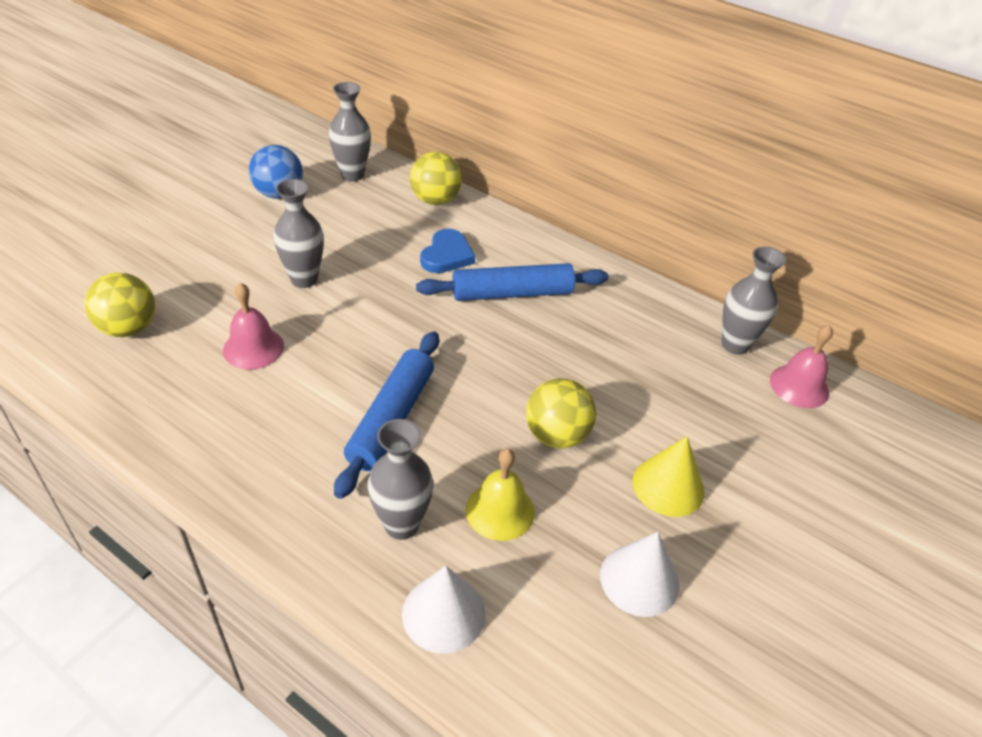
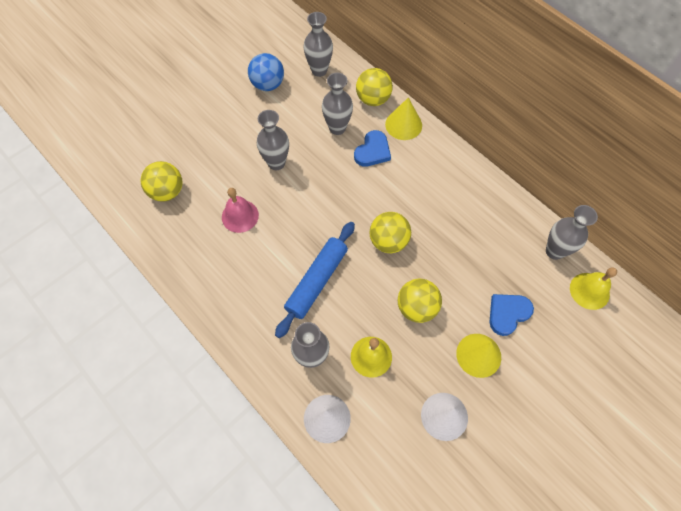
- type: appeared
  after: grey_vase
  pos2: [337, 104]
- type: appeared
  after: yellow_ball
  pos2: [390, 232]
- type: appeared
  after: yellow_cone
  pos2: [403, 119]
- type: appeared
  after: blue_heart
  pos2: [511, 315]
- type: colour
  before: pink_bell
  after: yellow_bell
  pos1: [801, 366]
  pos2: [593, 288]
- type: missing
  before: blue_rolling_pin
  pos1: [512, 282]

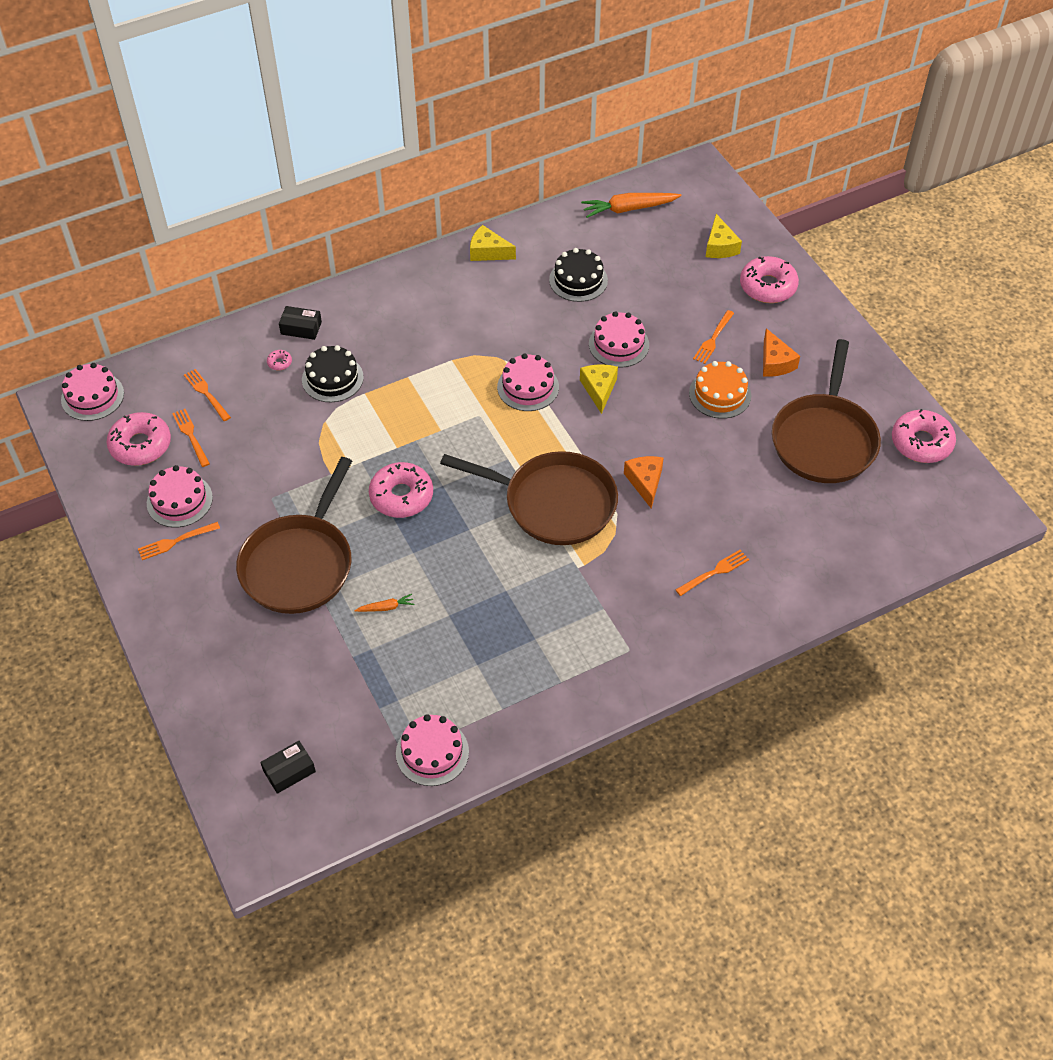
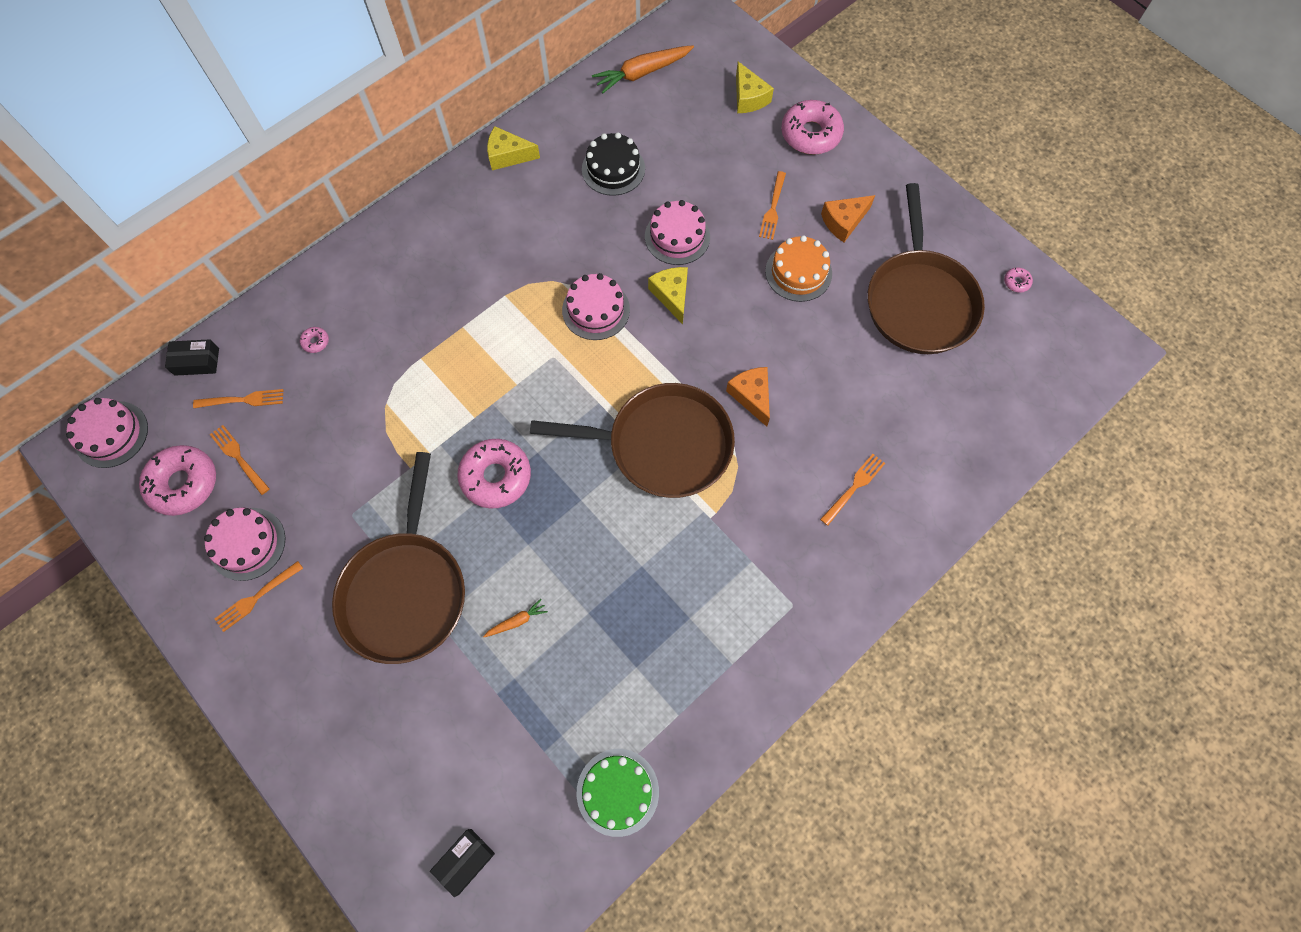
- type: relocated
  before: black_box
  pos1: [300, 323]
  pos2: [192, 357]
- type: spun
  before: orange_fork
  pos1: [207, 395]
  pos2: [238, 398]
  turn: 135
- type: colour
  before: pink_cake
  after: green_cake
  pos1: [432, 750]
  pos2: [618, 793]
- type: spun
  before: orange_cheese
  pos1: [781, 352]
  pos2: [848, 218]
  turn: 90
- type: size
  before: pink_donut
  pos1: [924, 436]
  pos2: [1018, 280]
  scale: 0.42
- type: missing
  before: black_cake
  pos1: [333, 373]

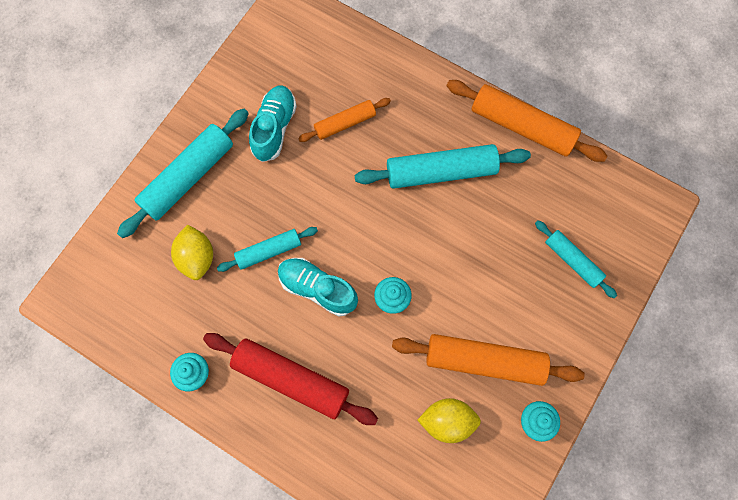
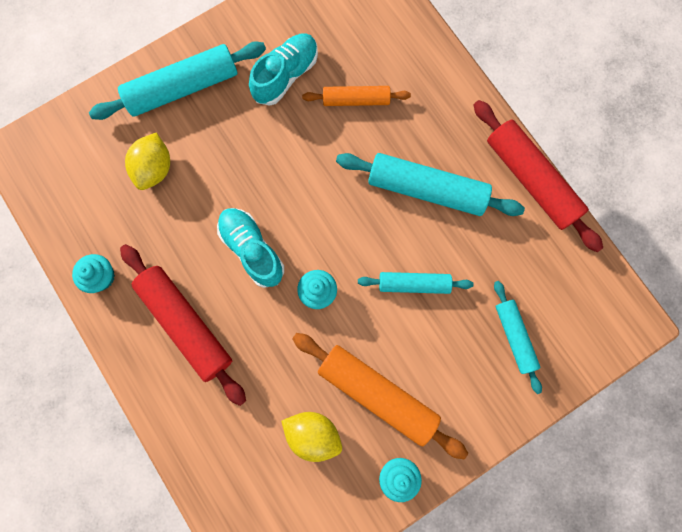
- type: relocated
  before: turquoise_rolling_pin
  pos1: [267, 249]
  pos2: [416, 283]
- type: colour
  before: orange_rolling_pin
  after: red_rolling_pin
  pos1: [526, 121]
  pos2: [538, 176]

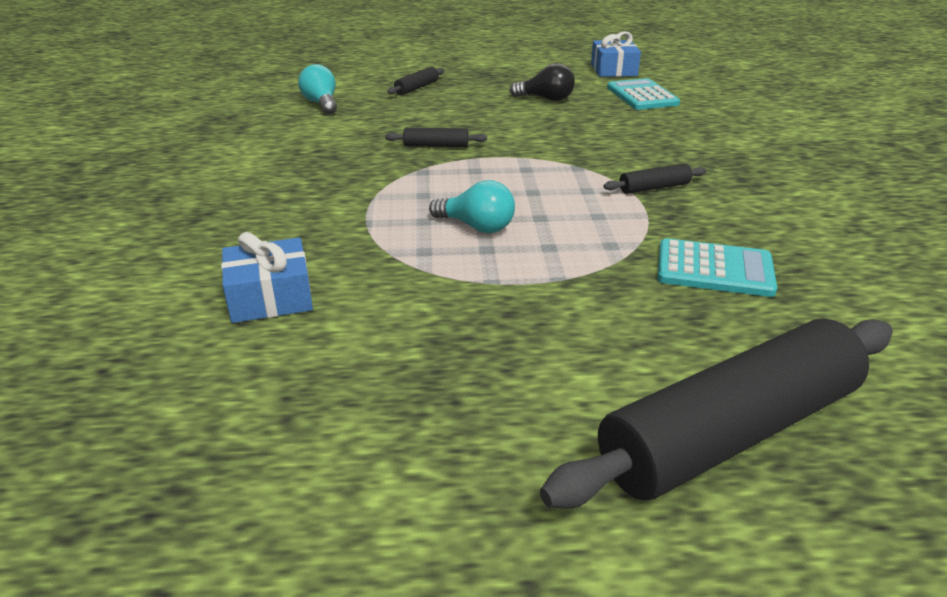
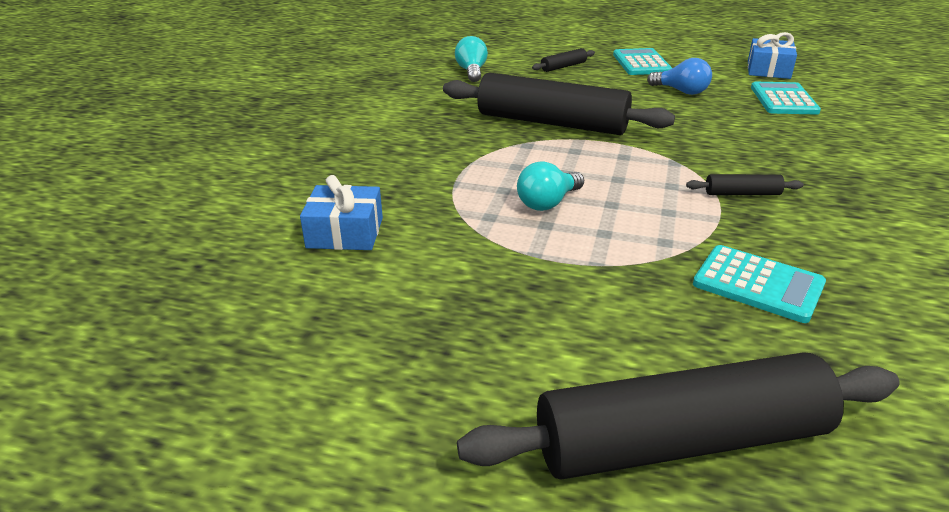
- type: size
  before: black_rolling_pin
  pos1: [436, 137]
  pos2: [559, 104]
  scale: 2.48
- type: spun
  before: turquoise_light_bulb
  pos1: [472, 206]
  pos2: [550, 186]
  turn: 90
- type: appeared
  after: turquoise_calculator
  pos2: [642, 61]
- type: colour
  before: black_light_bulb
  after: blue_light_bulb
  pos1: [542, 82]
  pos2: [679, 76]

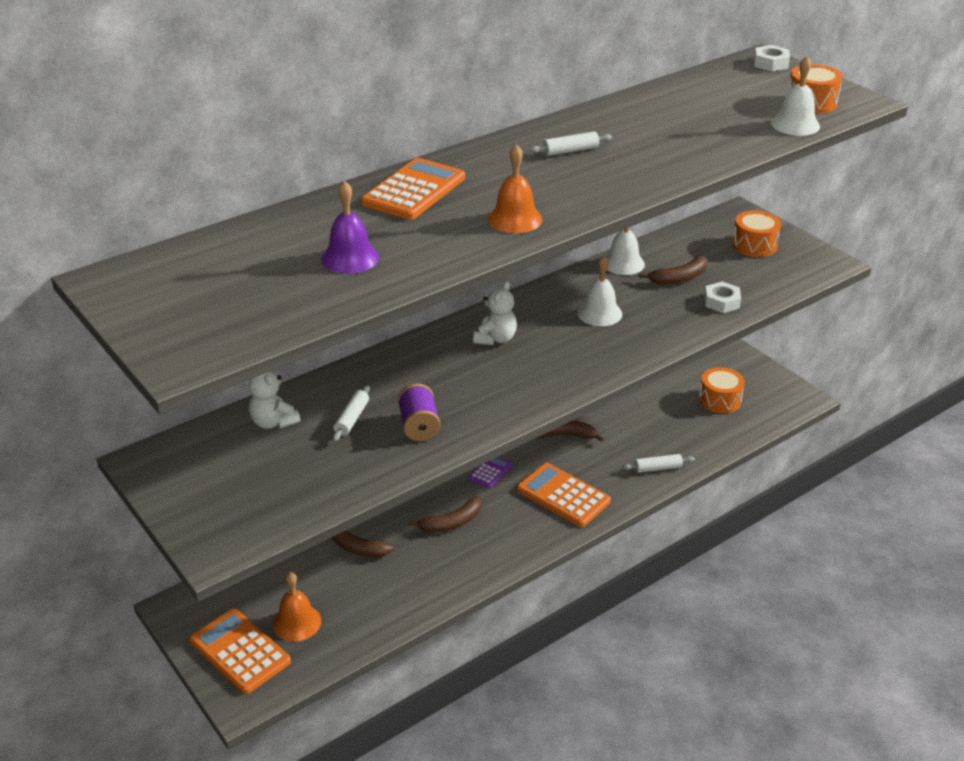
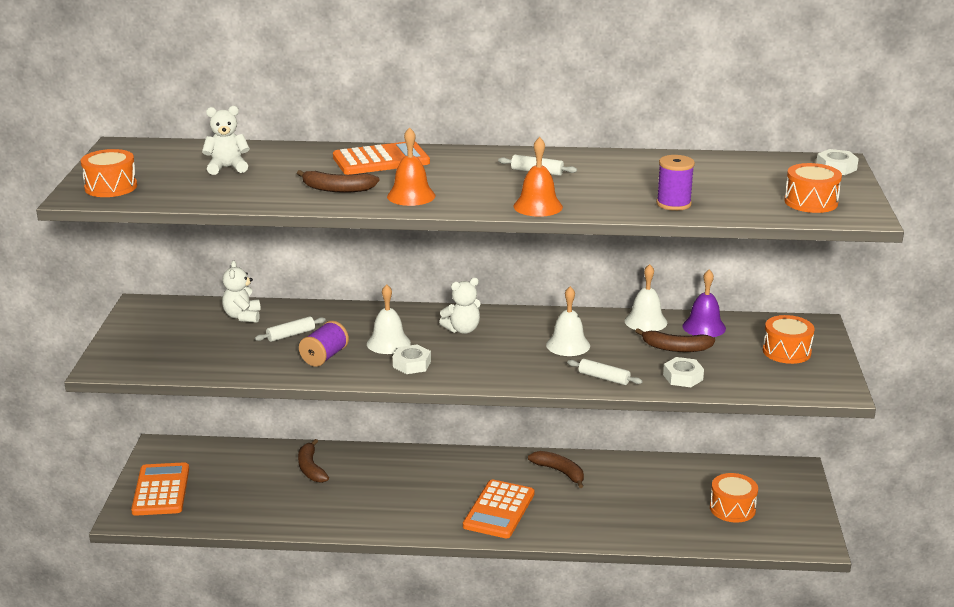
- type: appeared
  after: orange_drum
  pos2: [109, 173]
- type: appeared
  after: white_teddy_bear
  pos2: [226, 140]
- type: relocated
  before: brown_banana
  pos1: [444, 514]
  pos2: [338, 181]
- type: relocated
  before: white_bell
  pos1: [795, 96]
  pos2: [389, 319]
- type: appeared
  after: white_nut
  pos2: [412, 359]
- type: spun
  before: orange_calculator
  pos1: [564, 495]
  pos2: [499, 508]
  turn: -150
- type: relocated
  before: orange_bell
  pos1: [297, 606]
  pos2: [538, 177]
- type: relocated
  before: white_rolling_pin
  pos1: [658, 463]
  pos2: [604, 372]
- type: appeared
  after: purple_spool
  pos2: [675, 183]
- type: relocated
  before: purple_bell
  pos1: [350, 227]
  pos2: [704, 303]
- type: missing
  before: purple_calculator
  pos1: [490, 472]

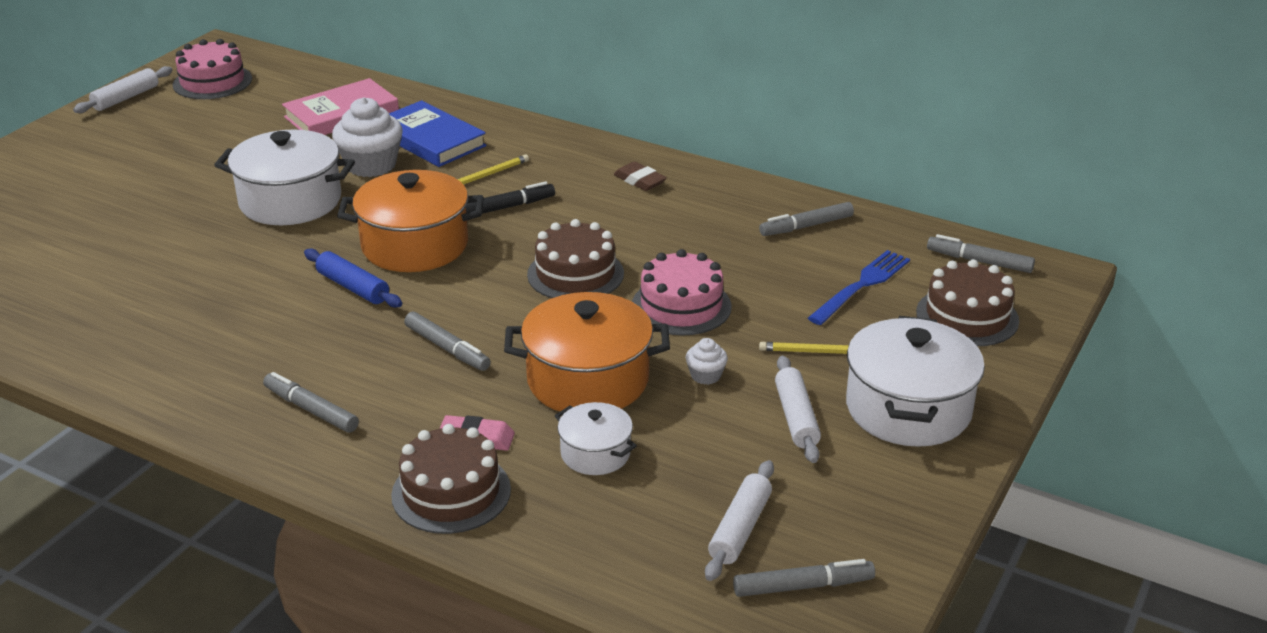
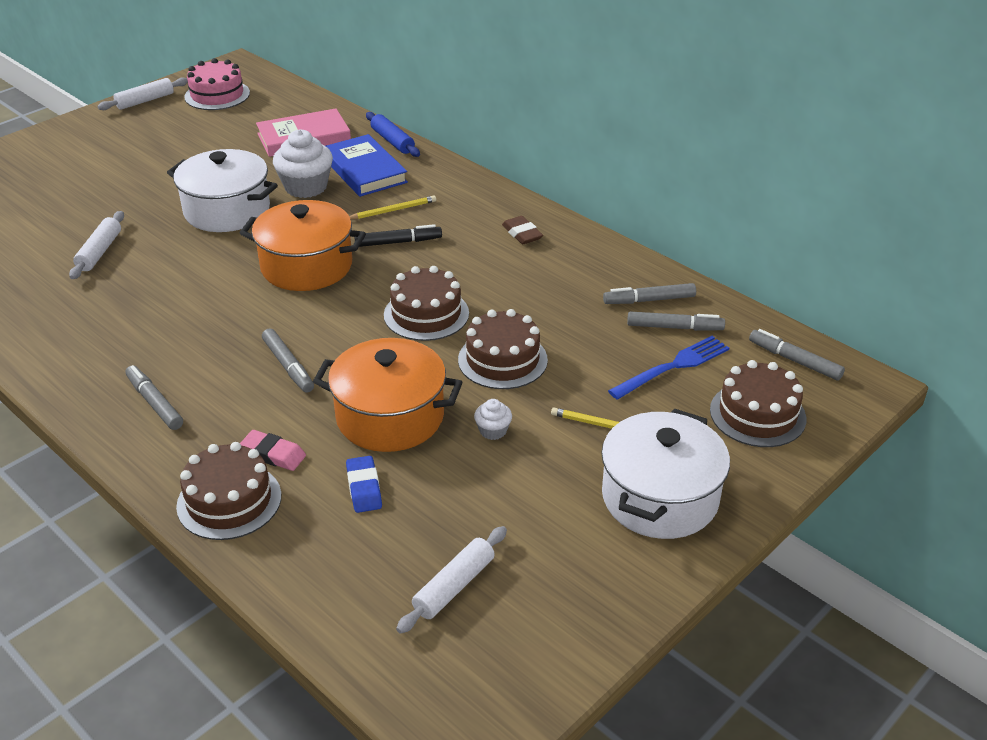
- type: relocated
  before: white_rolling_pin
  pos1: [798, 409]
  pos2: [96, 245]
- type: exchanged
  before: white_pot
  after: blue_eraser
  pos1: [596, 438]
  pos2: [364, 484]
- type: relocated
  before: blue_rolling_pin
  pos1: [353, 278]
  pos2: [393, 134]
- type: colour
  before: pink_cake
  after: brown_cake
  pos1: [682, 292]
  pos2: [503, 349]
- type: relocated
  before: grey_marker
  pos1: [804, 578]
  pos2: [676, 321]

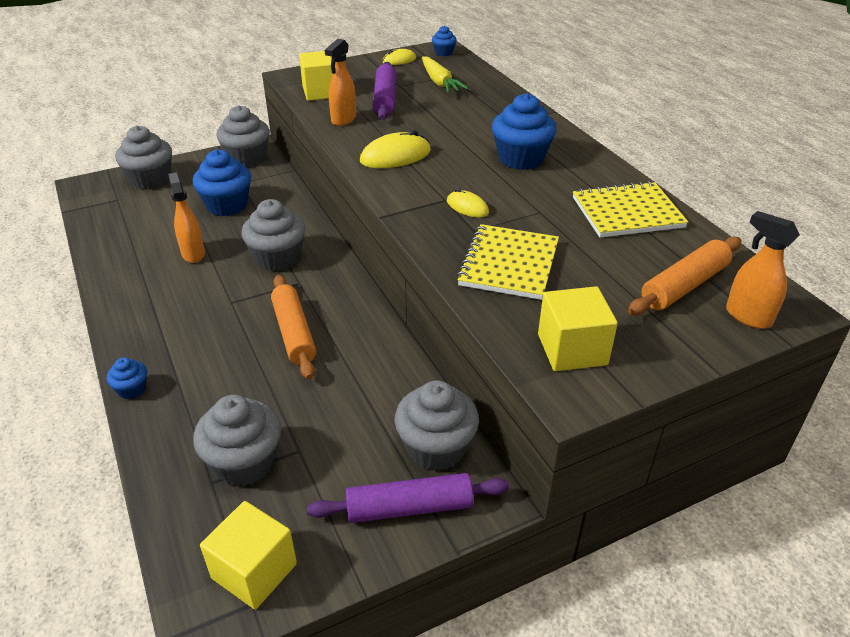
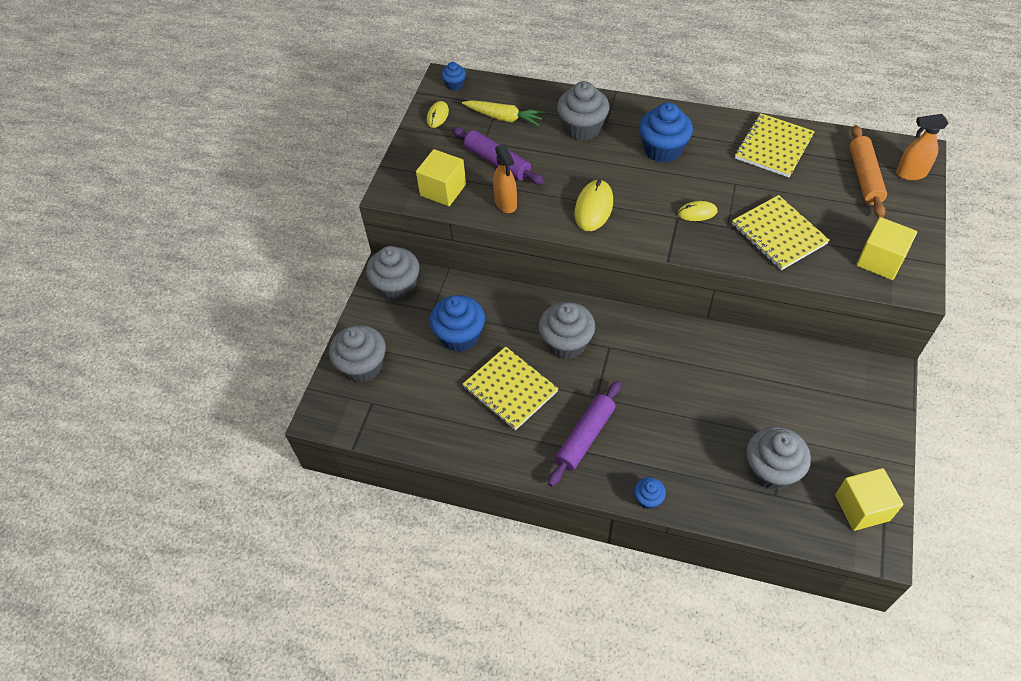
- type: exchanged
  before: orange_spray_bottle
  after: yellow_notebook
  pos1: [186, 217]
  pos2: [510, 388]
- type: relocated
  before: purple_rolling_pin
  pos1: [408, 498]
  pos2: [584, 433]
- type: relocated
  before: grey_cupcake
  pos1: [436, 426]
  pos2: [583, 111]
- type: missing
  before: orange_rolling_pin
  pos1: [293, 327]

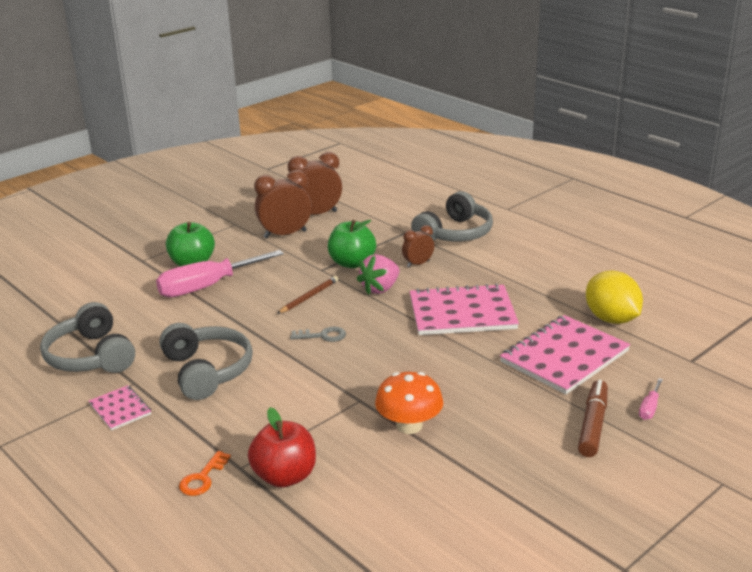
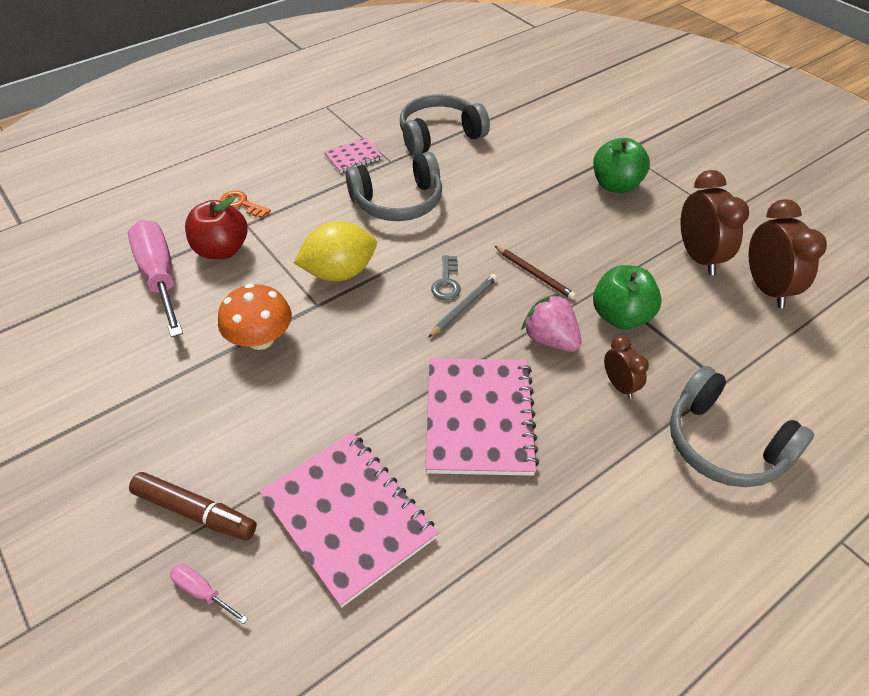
- type: relocated
  before: pink_screwdriver
  pos1: [220, 273]
  pos2: [155, 279]
- type: relocated
  before: yellow_lemon
  pos1: [614, 297]
  pos2: [335, 251]
- type: appeared
  after: grey_pencil
  pos2: [462, 306]

